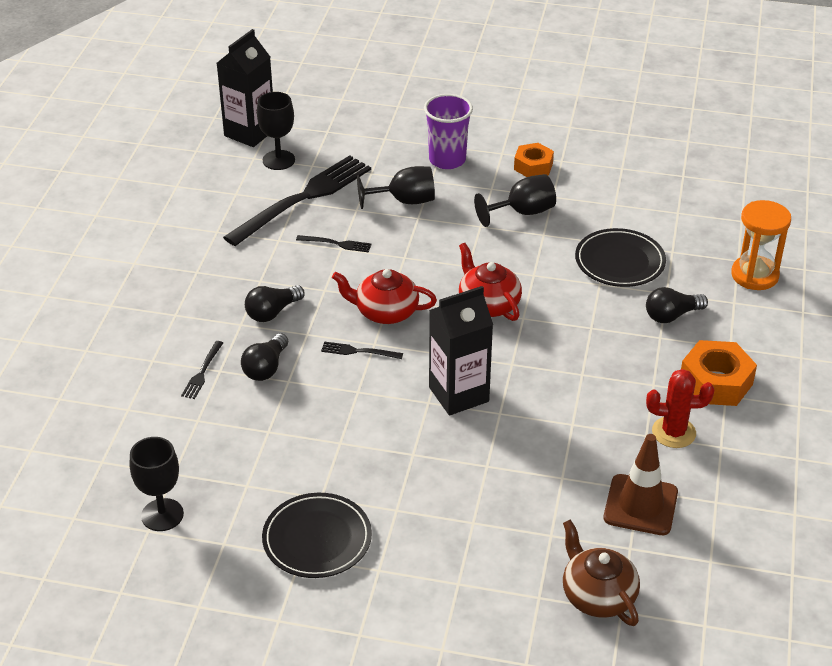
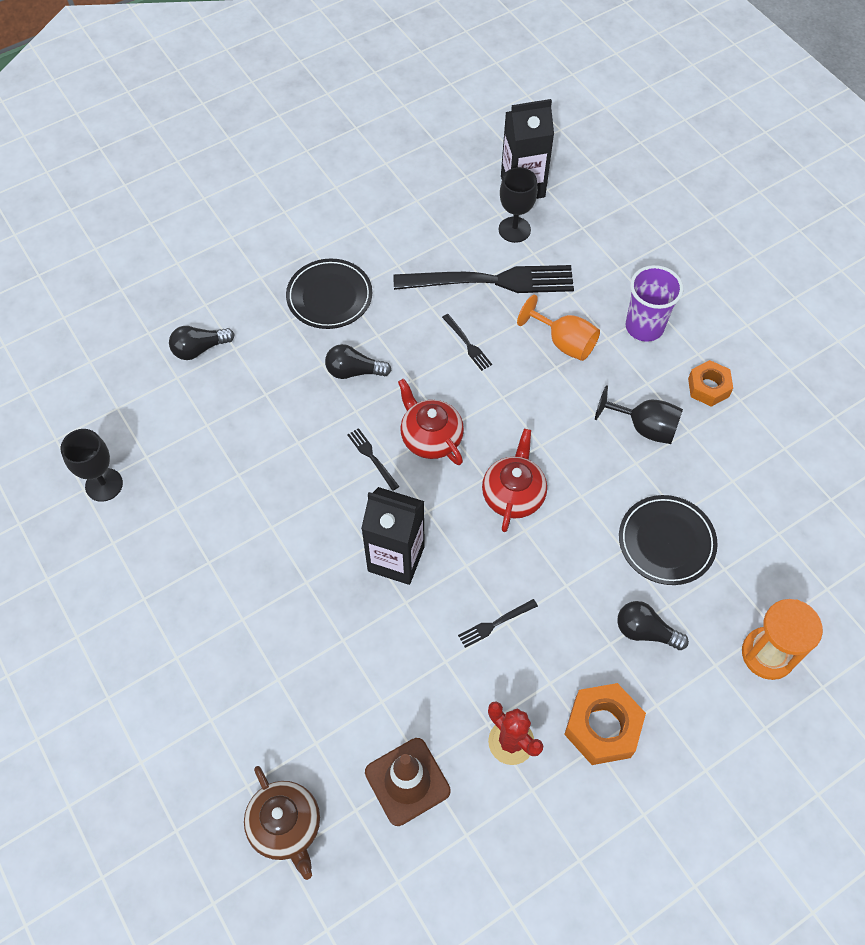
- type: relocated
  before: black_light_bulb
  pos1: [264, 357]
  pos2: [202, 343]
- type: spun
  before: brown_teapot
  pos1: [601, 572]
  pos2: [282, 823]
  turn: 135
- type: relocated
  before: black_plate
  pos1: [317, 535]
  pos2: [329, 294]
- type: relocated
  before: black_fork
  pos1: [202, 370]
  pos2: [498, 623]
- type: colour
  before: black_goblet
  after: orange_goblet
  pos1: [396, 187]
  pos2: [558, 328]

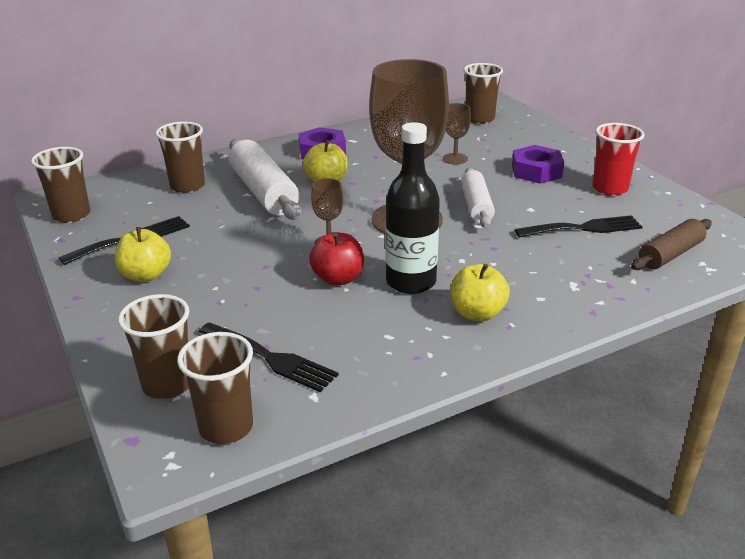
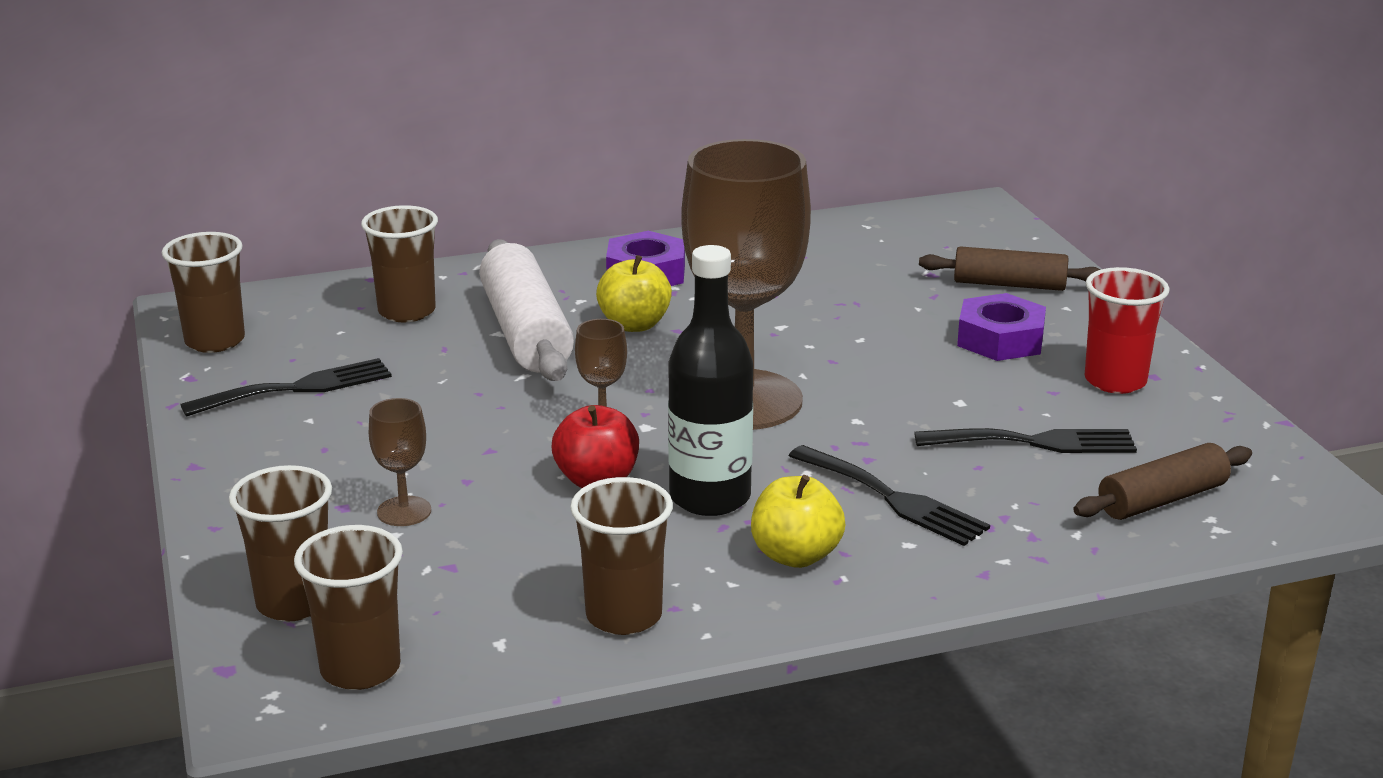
- type: relocated
  before: brown_goblet
  pos1: [457, 133]
  pos2: [400, 462]
- type: relocated
  before: brown_cup
  pos1: [483, 93]
  pos2: [621, 556]
- type: relocated
  before: black_fork
  pos1: [269, 357]
  pos2: [889, 495]
- type: appeared
  after: brown_rolling_pin
  pos2: [1010, 268]
- type: missing
  before: yellow_apple
  pos1: [143, 254]
- type: missing
  before: white_rolling_pin
  pos1: [478, 198]

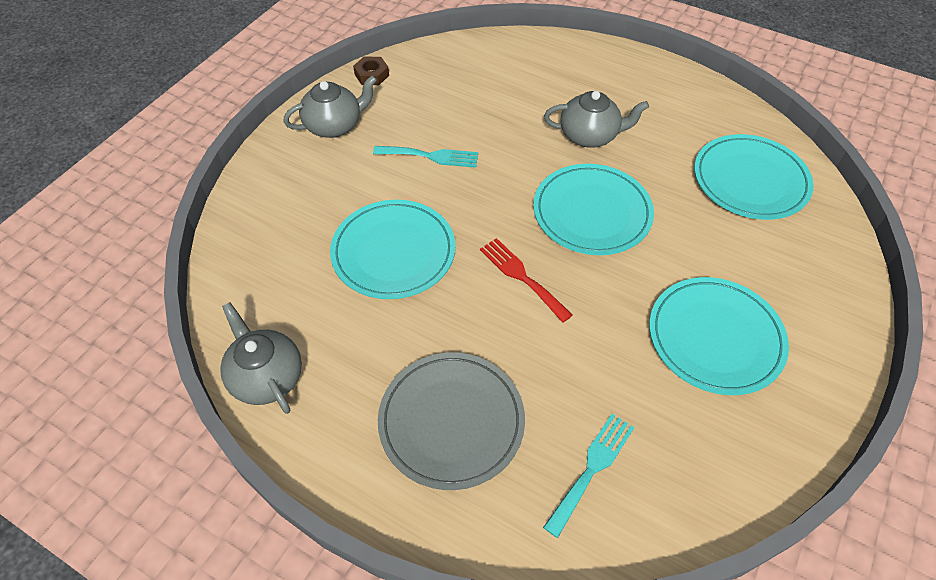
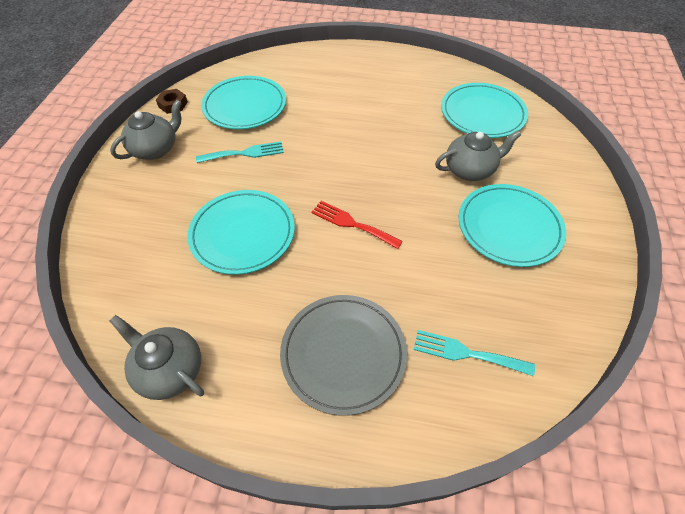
- type: relocated
  before: turquoise_plate
  pos1: [593, 209]
  pos2: [243, 102]
- type: spun
  before: turquoise_fork
  pos1: [589, 476]
  pos2: [474, 353]
  turn: -90
- type: relocated
  before: grey_teapot
  pos1: [596, 119]
  pos2: [478, 155]

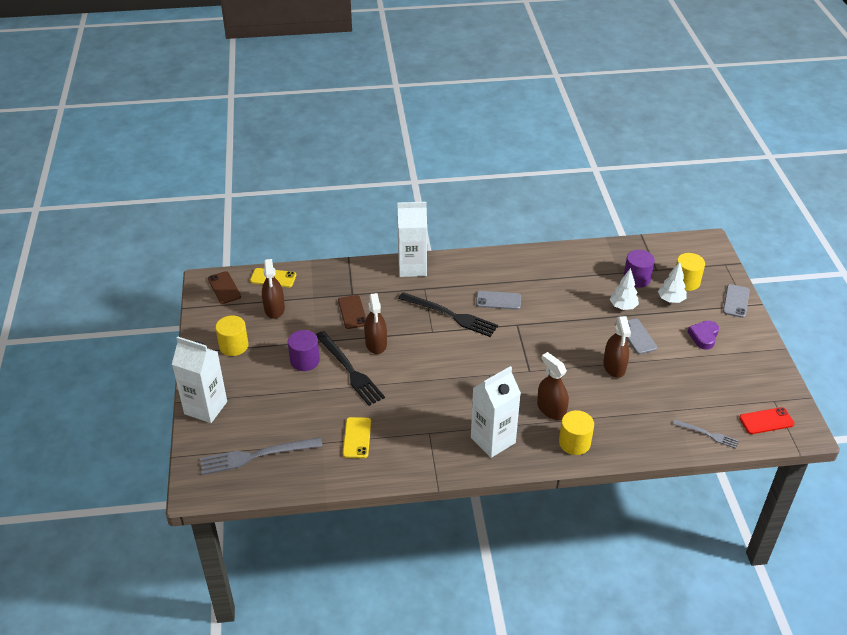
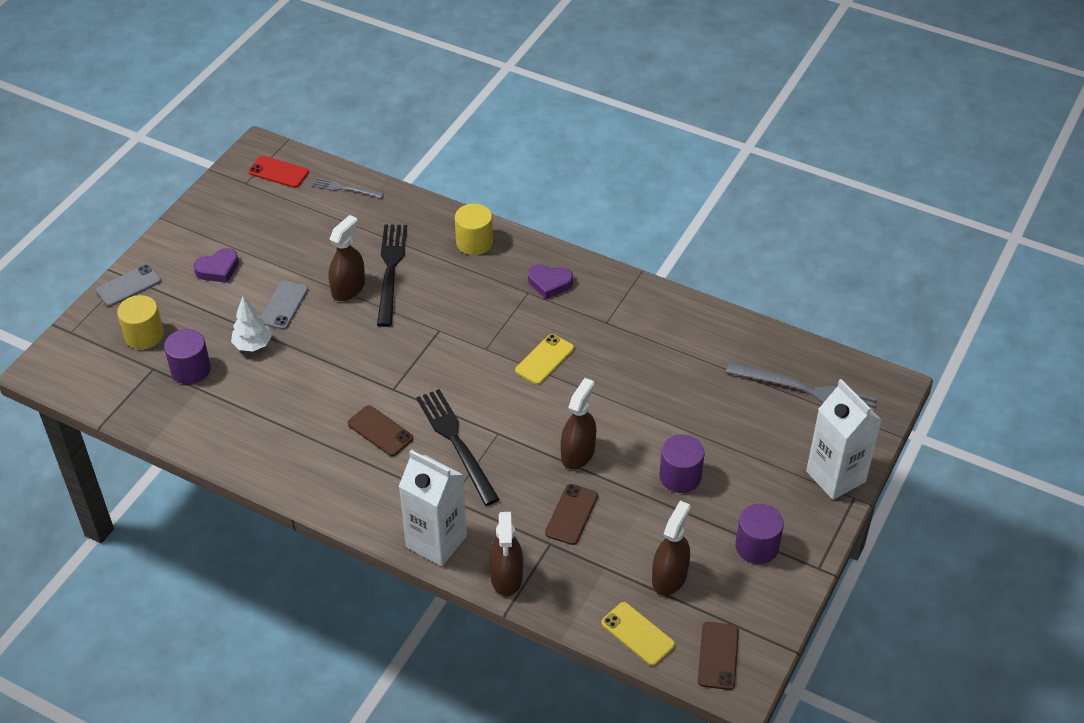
- type: spun
  before: grey_fork
  pos1: [706, 434]
  pos2: [348, 188]
  turn: -45
- type: colour
  before: grey_phone
  after: brown_phone
  pos1: [498, 300]
  pos2: [380, 430]
- type: relocated
  before: black_fork
  pos1: [350, 368]
  pos2: [392, 276]
- type: relocated
  before: brown_spray_bottle
  pos1: [553, 386]
  pos2: [506, 554]
- type: relocated
  before: yellow_phone
  pos1: [357, 437]
  pos2: [544, 359]
- type: exchanged
  before: white_carton
  after: purple_heart
  pos1: [496, 412]
  pos2: [550, 281]
- type: colour
  before: yellow_cylinder
  after: purple_cylinder
  pos1: [232, 336]
  pos2: [759, 534]
- type: missing
  before: white_tree
  pos1: [672, 282]

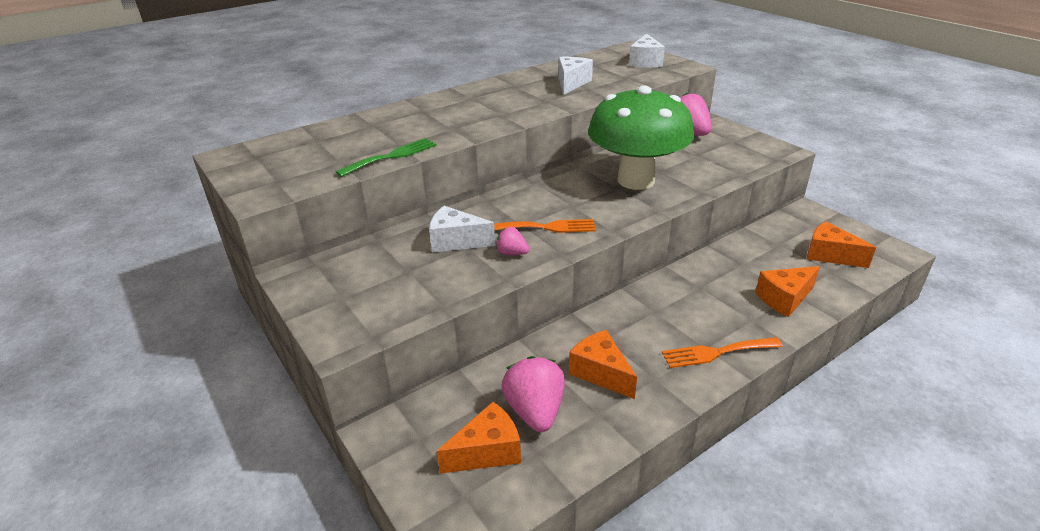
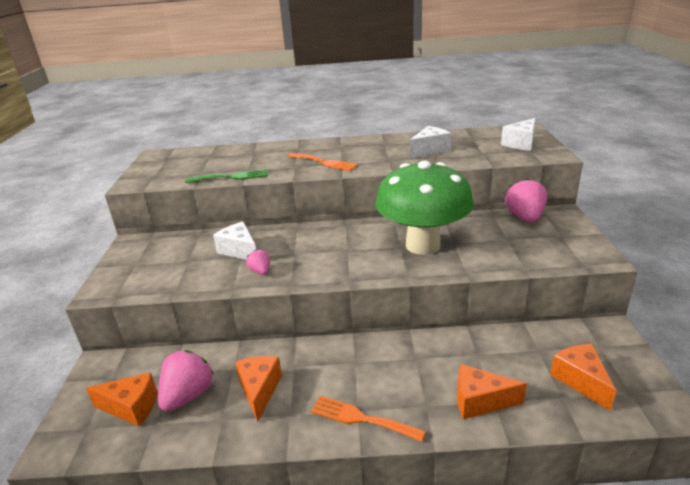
- type: relocated
  before: orange_fork
  pos1: [545, 226]
  pos2: [322, 162]

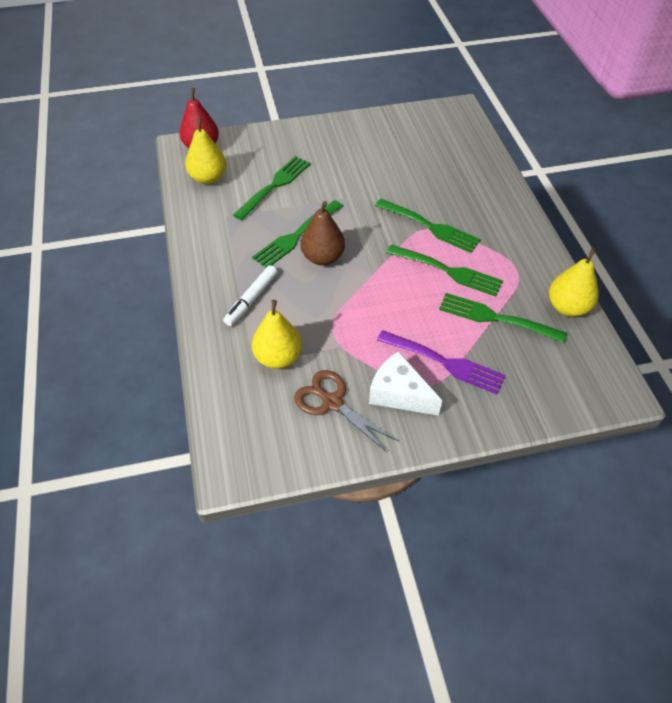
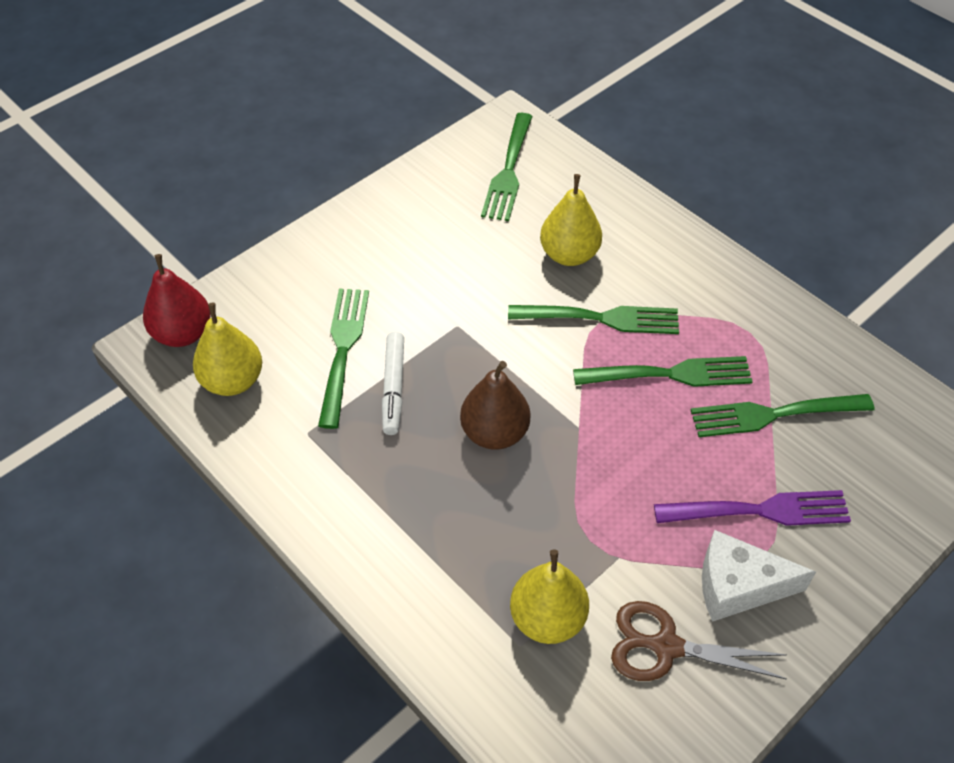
- type: relocated
  before: white_marker
  pos1: [250, 295]
  pos2: [393, 383]
- type: relocated
  before: green_fork
  pos1: [297, 234]
  pos2: [507, 167]
- type: relocated
  before: yellow_pear
  pos1: [573, 282]
  pos2: [571, 220]

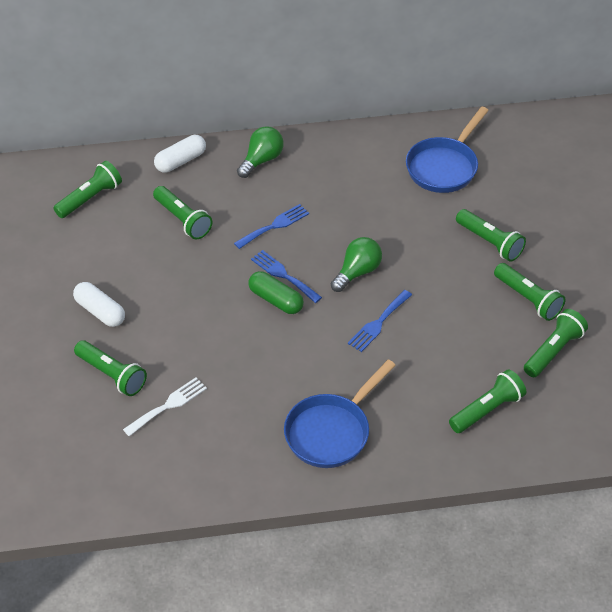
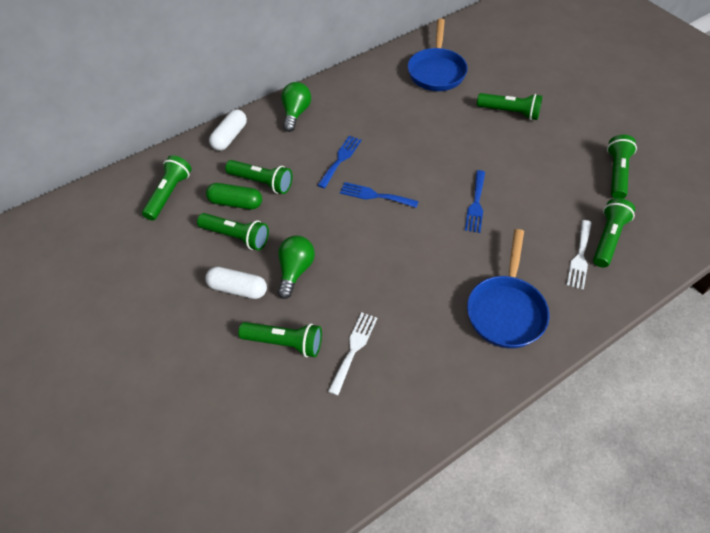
- type: relocated
  before: green_flashlight
  pos1: [529, 292]
  pos2: [233, 232]
- type: relocated
  before: green_capsule
  pos1: [276, 292]
  pos2: [234, 196]
- type: relocated
  before: green_light_bulb
  pos1: [356, 264]
  pos2: [296, 267]
- type: appeared
  after: white_fork
  pos2: [579, 255]

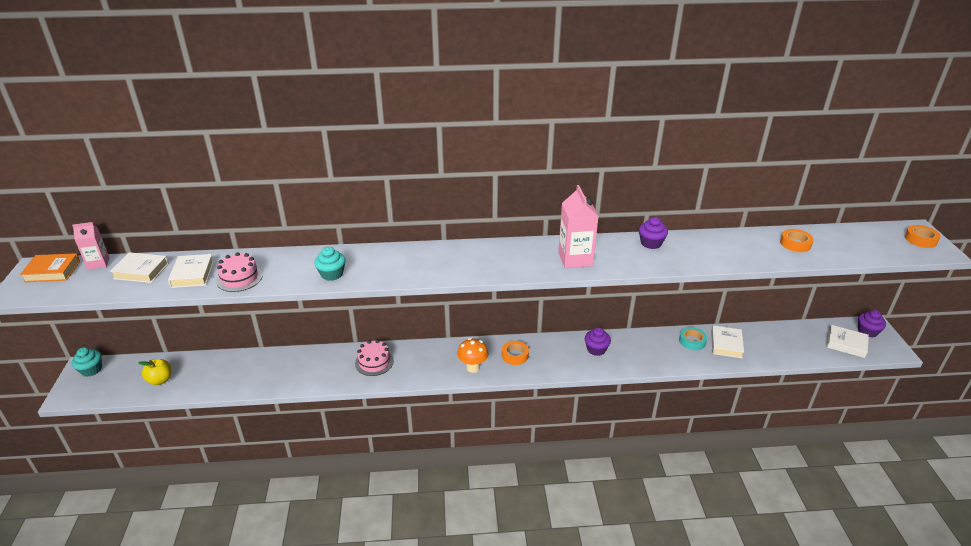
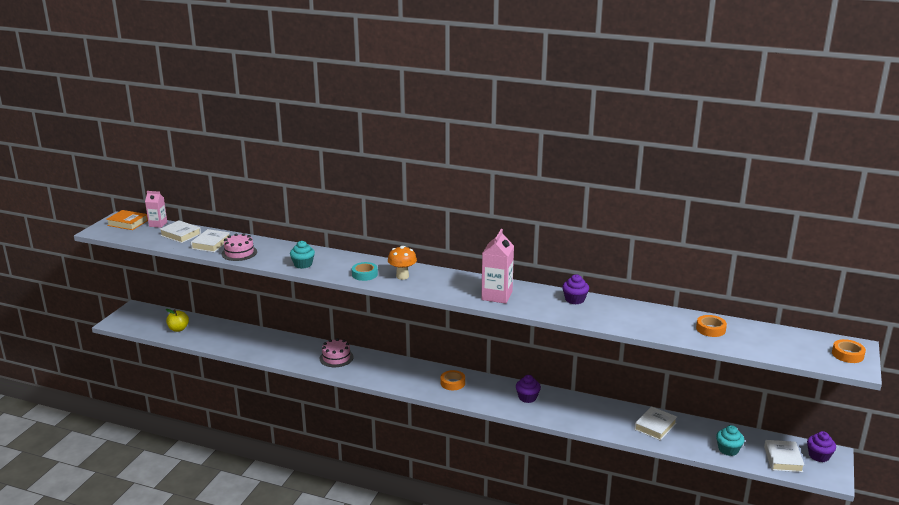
- type: relocated
  before: turquoise_tape
  pos1: [693, 338]
  pos2: [365, 271]
- type: relocated
  before: orange_mushroom
  pos1: [472, 355]
  pos2: [402, 263]
- type: relocated
  before: turquoise_cupcake
  pos1: [87, 362]
  pos2: [730, 440]
- type: spun
  before: white_book
  pos1: [848, 341]
  pos2: [784, 456]
  turn: 45

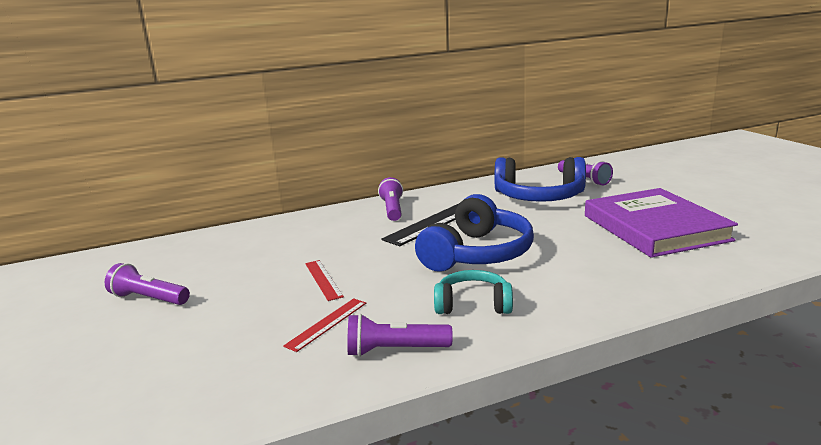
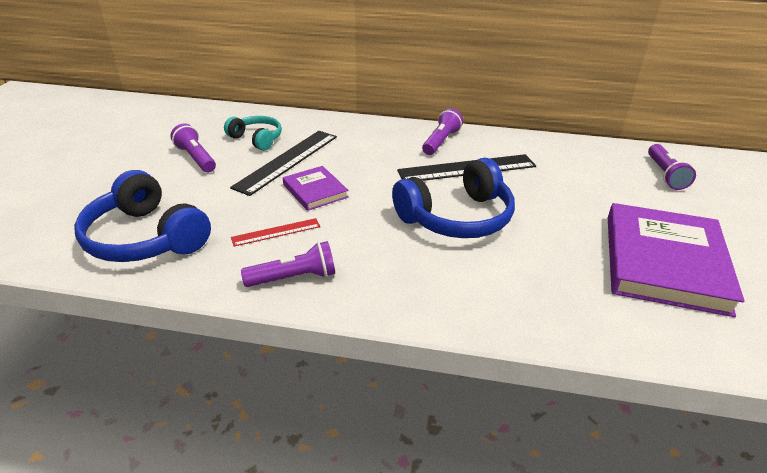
- type: relocated
  before: blue_headphones
  pos1: [540, 179]
  pos2: [142, 216]
- type: relocated
  before: turquoise_headphones
  pos1: [473, 292]
  pos2: [253, 133]
- type: appeared
  after: black_ruler
  pos2: [283, 163]
- type: spun
  before: purple_flashlight
  pos1: [400, 335]
  pos2: [288, 264]
  turn: 135
- type: exchanged
  before: red_ruler
  after: purple_book
  pos1: [324, 280]
  pos2: [316, 188]

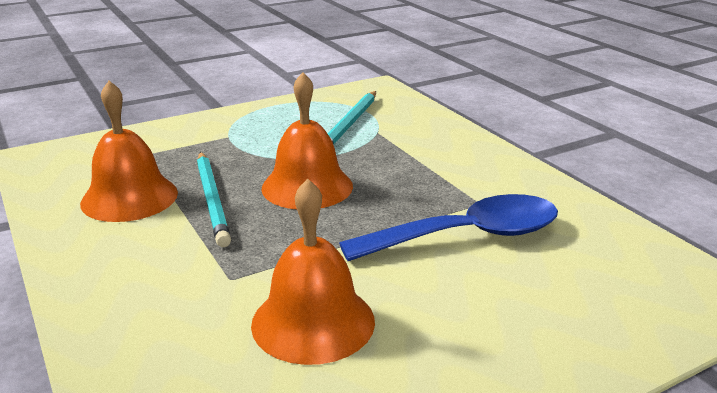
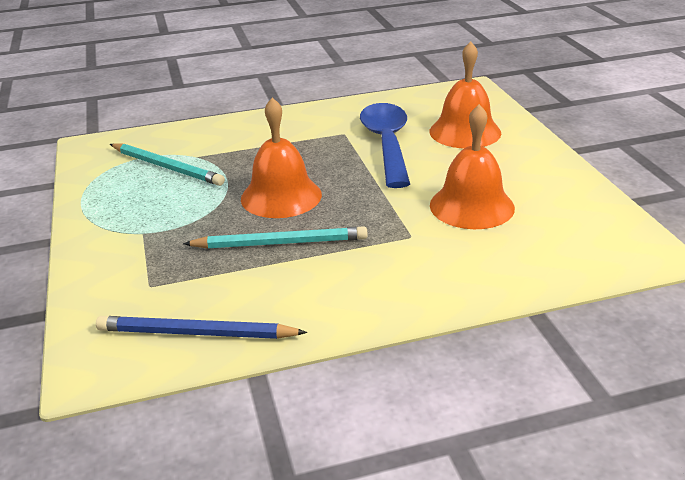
- type: appeared
  after: blue_pencil
  pos2: [201, 327]
- type: relocated
  before: orange_bell
  pos1: [129, 151]
  pos2: [465, 94]

